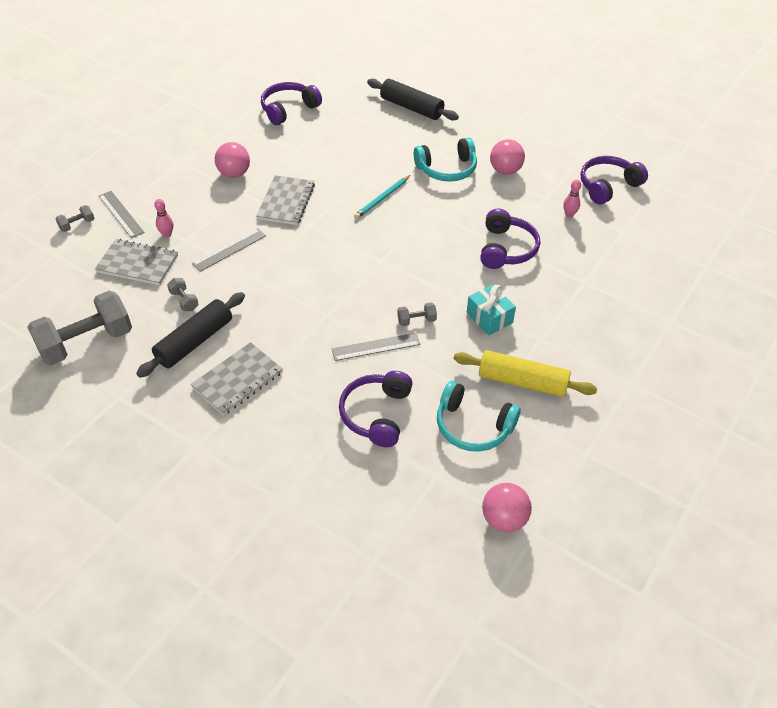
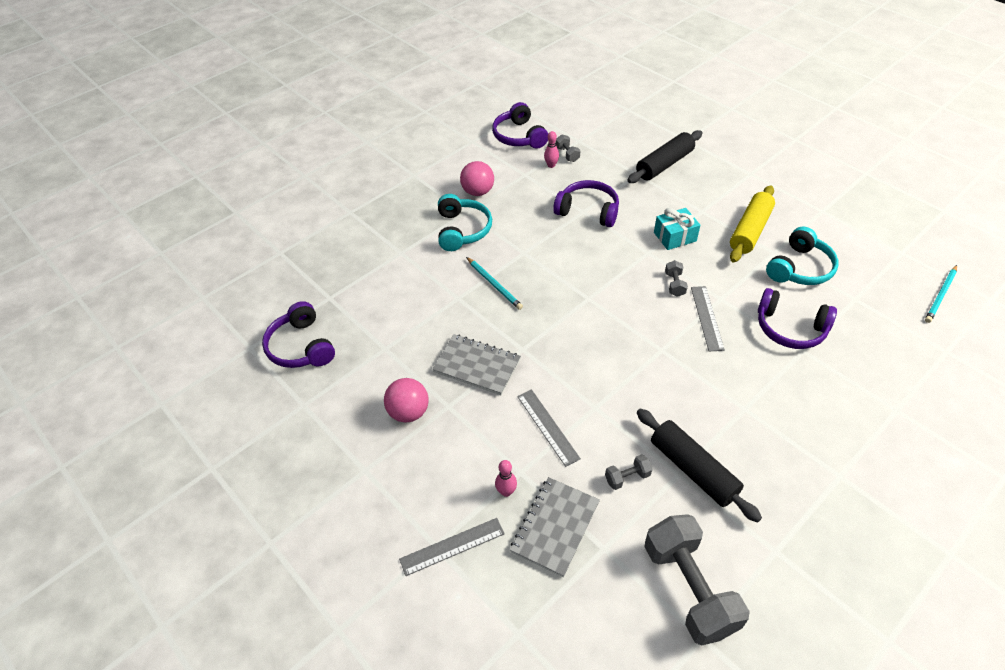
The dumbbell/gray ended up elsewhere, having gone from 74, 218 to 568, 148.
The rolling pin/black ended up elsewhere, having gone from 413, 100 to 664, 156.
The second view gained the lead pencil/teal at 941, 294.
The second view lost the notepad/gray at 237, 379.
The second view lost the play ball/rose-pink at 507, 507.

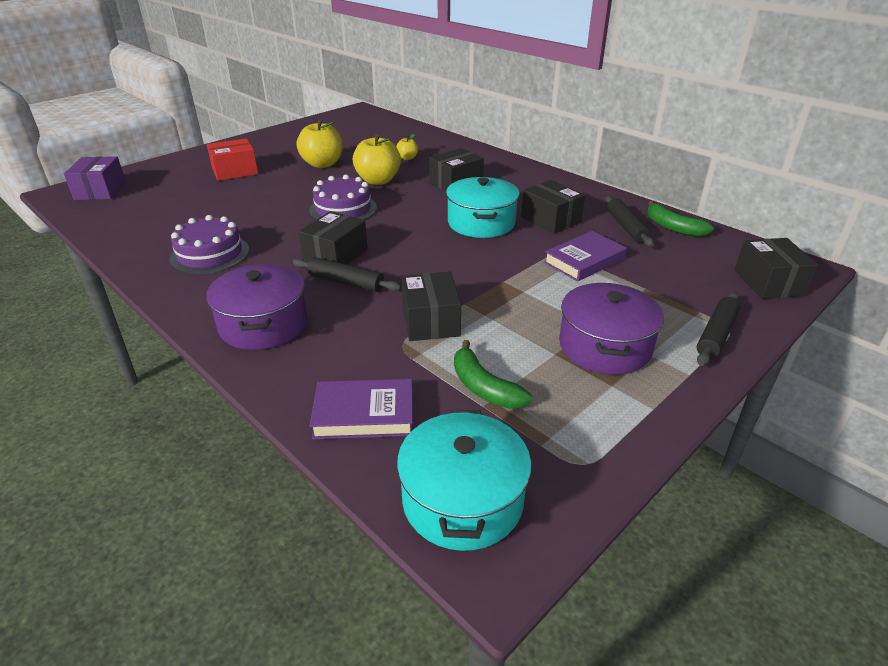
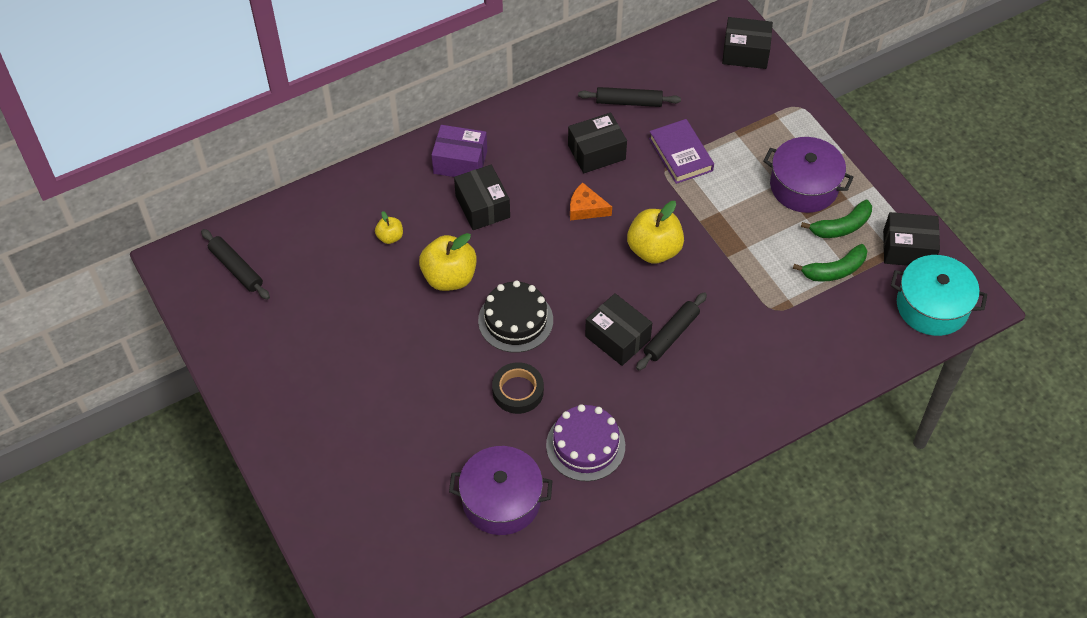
The rolling pin/black ended up elsewhere, having gone from 718, 329 to 235, 264.
The box/royal purple ended up elsewhere, having gone from 95, 178 to 459, 151.
The pot/royal purple ended up elsewhere, having gone from 256, 307 to 500, 490.
What was the gateau/royal purple at 343, 197 turned into the gateau/black at 515, 316.
The second view gained the roll of tape/black at 518, 388.
Where the pot/teal stood at 483, 207, the cheese wedge/orange came to stand at 591, 201.
The apple/golden ended up elsewhere, having gone from 319, 143 to 655, 232.
The banana fruit/green ended up elsewhere, having gone from 681, 219 to 836, 219.
The box/black ended up elsewhere, having gone from 431, 306 to 911, 239.
The second view lost the box/scarlet at 232, 159.
The second view lost the hardback/royal purple at 361, 409.

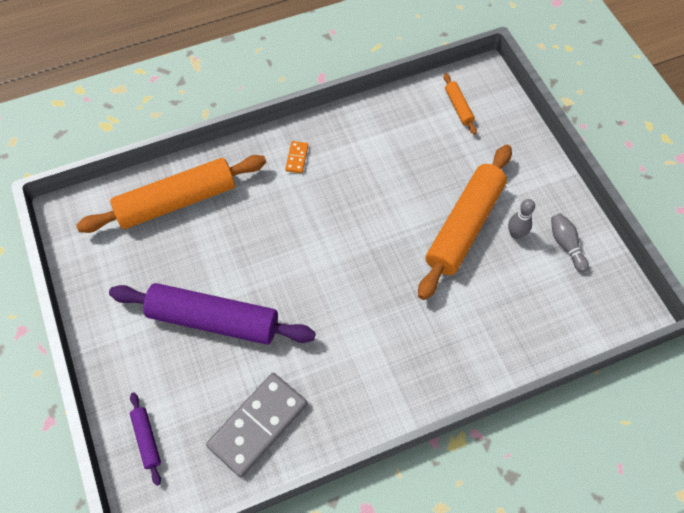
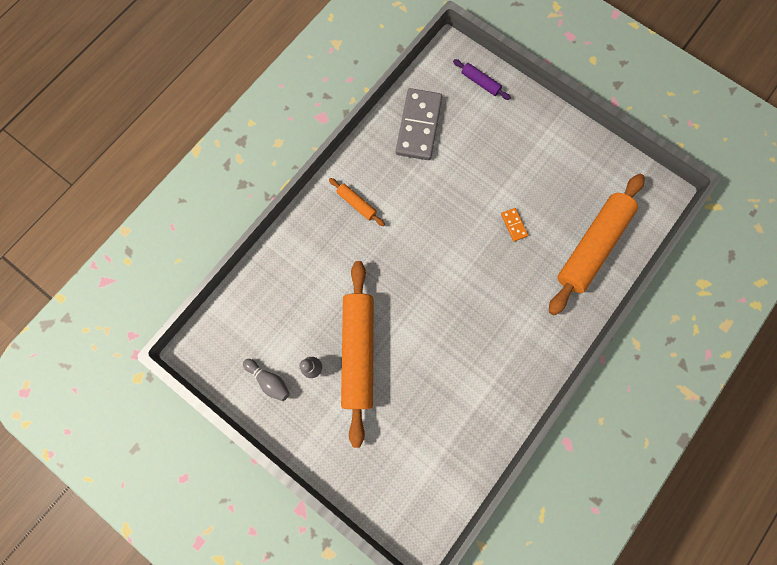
The rolling pin/orange ended up elsewhere, having gone from 460, 104 to 357, 202.
The domino/orange ended up elsewhere, having gone from 296, 157 to 514, 225.
The second view lost the rolling pin/royal purple at 212, 314.

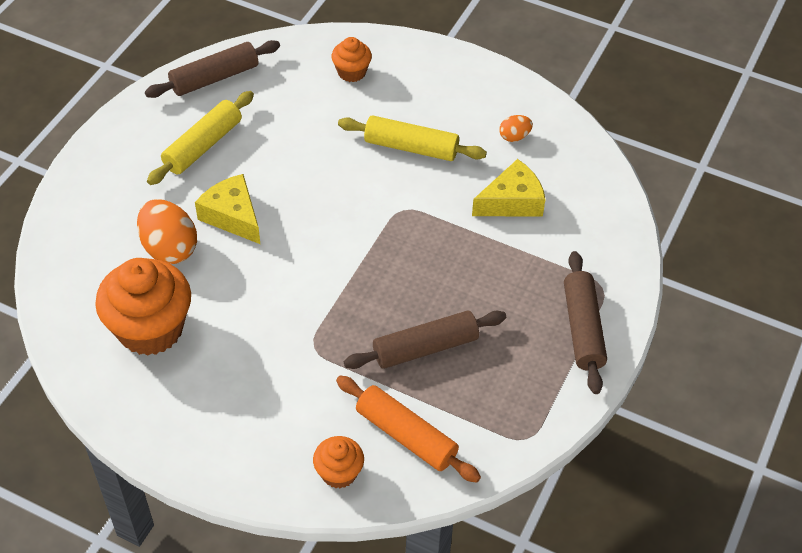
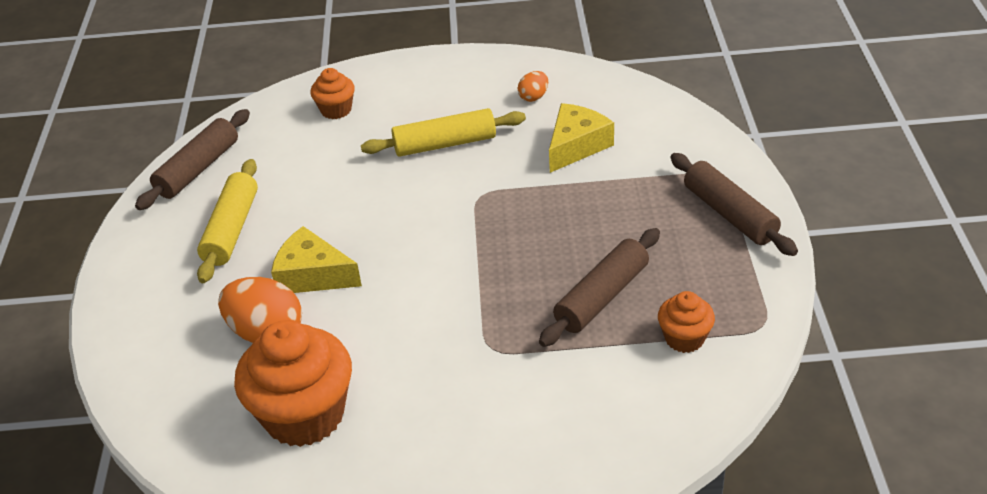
The muffin/orange ended up elsewhere, having gone from 338, 462 to 686, 322.
The second view lost the rolling pin/orange at 408, 429.

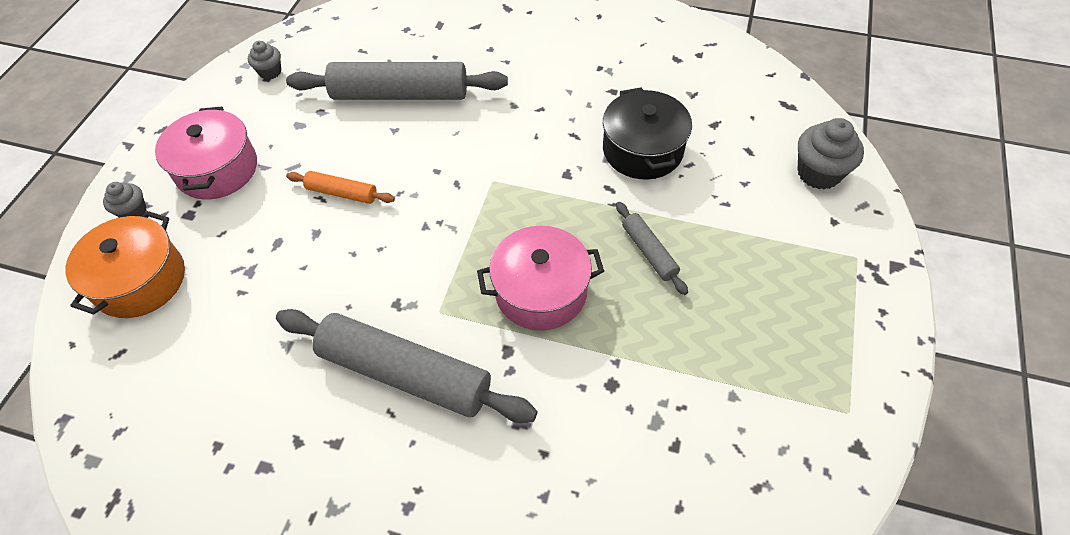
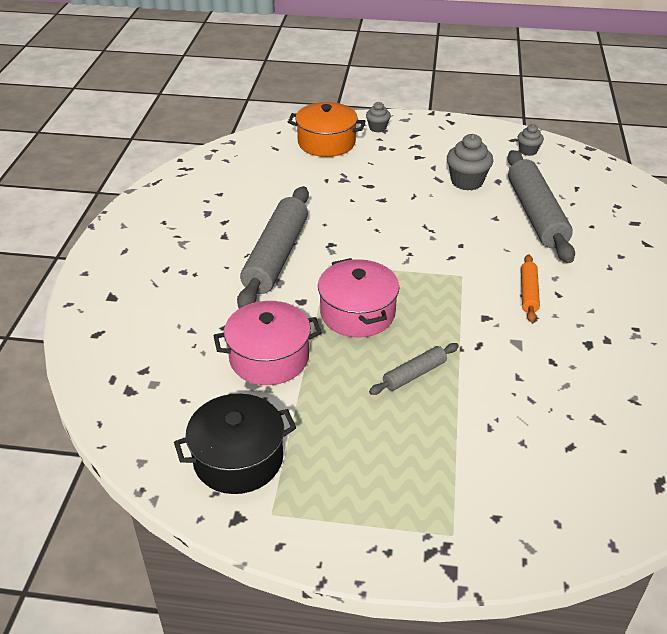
The pot/black ended up elsewhere, having gone from 647, 133 to 235, 444.
The pot/rose-pink ended up elsewhere, having gone from 206, 153 to 267, 343.
The muffin/gray ended up elsewhere, having gone from 830, 154 to 470, 162.
The rolling pin/orange ended up elsewhere, having gone from 340, 187 to 530, 288.

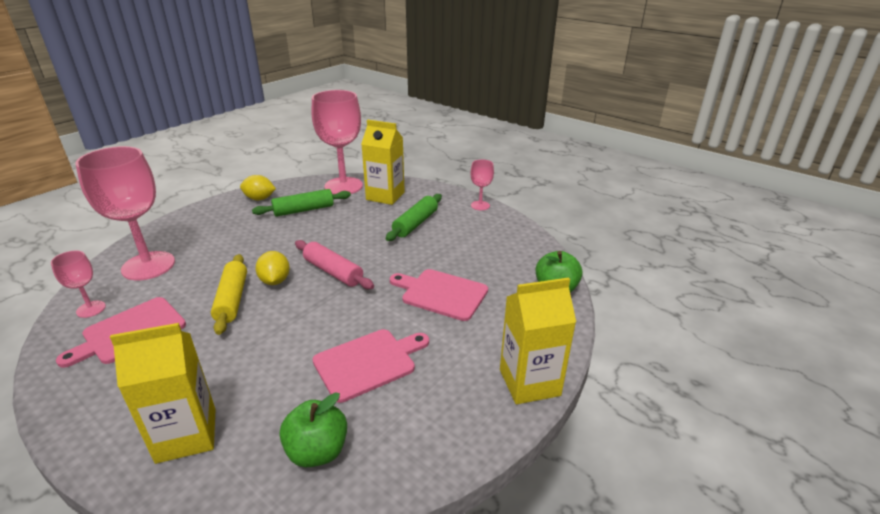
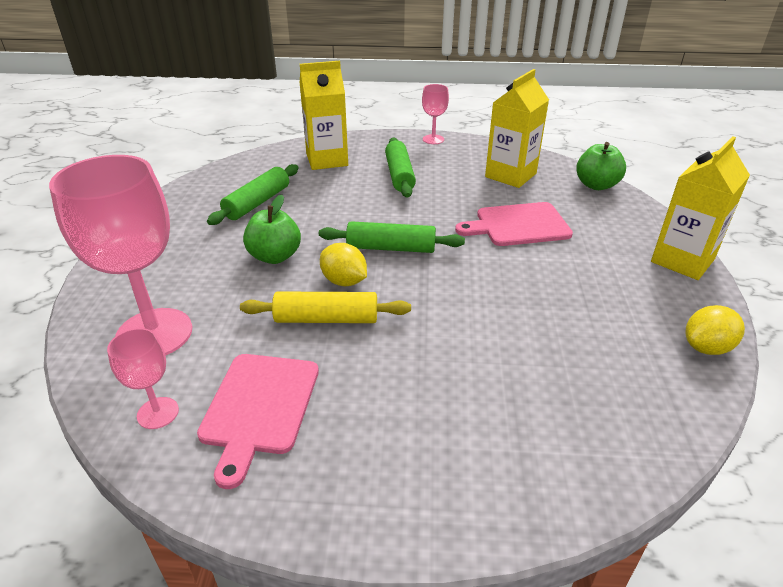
The rolling pin/golden at 229, 294 ended up facing another way, 45 degrees counterclockwise from before.
The apple/green ended up elsewhere, having gone from 313, 429 to 272, 229.
What was the rolling pin/rose-pink at 334, 264 turned into the rolling pin/green at 392, 237.
The carton/golden ended up elsewhere, having gone from 163, 393 to 517, 128.
The citrus fruit/golden ended up elsewhere, having gone from 258, 187 to 715, 330.
The second view lost the wine glass/rose-pink at 337, 142.
The second view lost the chopping board/rose-pink at 371, 366.

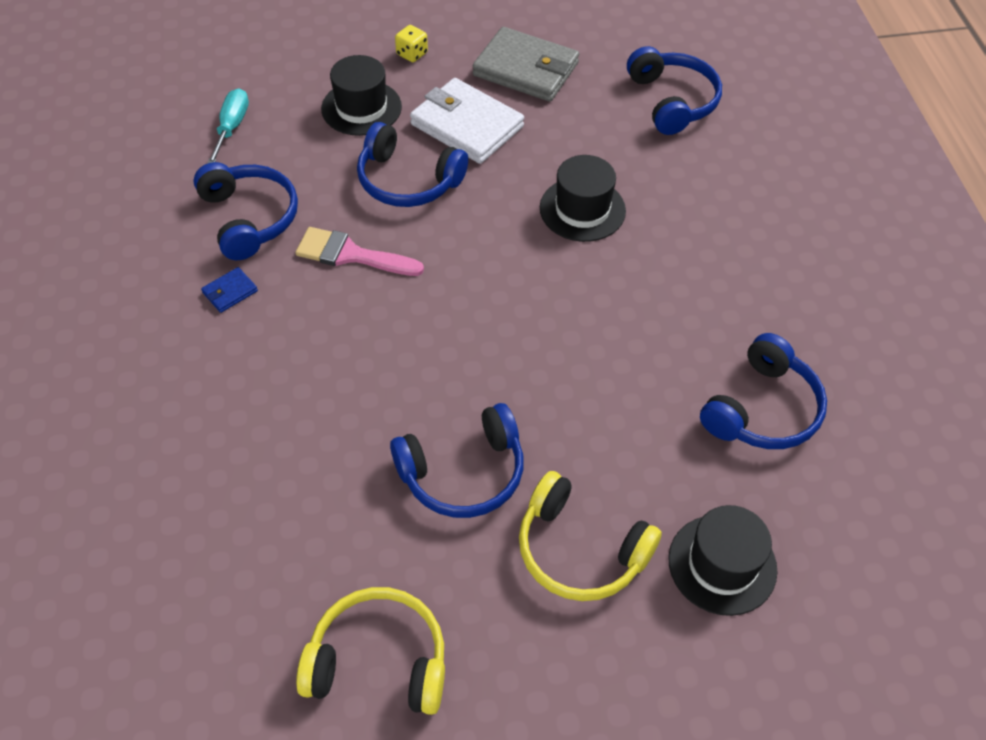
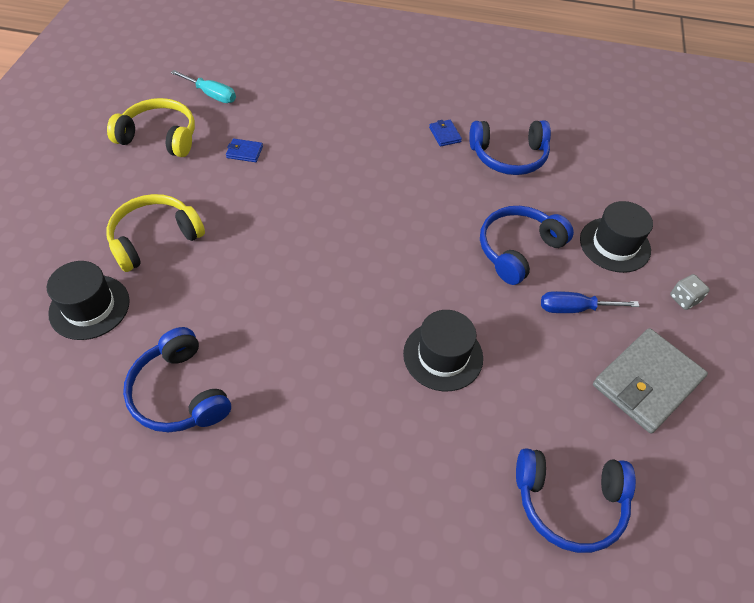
The headset/golden at 370, 651 ended up facing another way, 105 degrees counterclockwise from before.
The flat screwdriver/teal ended up elsewhere, having gone from 228, 126 to 203, 86.
The second view gained the billfold/royal blue at 244, 150.
Where the billfold/pure white stood at 467, 121, the flat screwdriver/royal blue came to stand at 590, 302.
What was the dice/golden at 411, 43 turned into the dice/gray at 690, 292.
The second view lost the brush/rose-pink at 360, 251.
The second view lost the headset/royal blue at 457, 460.

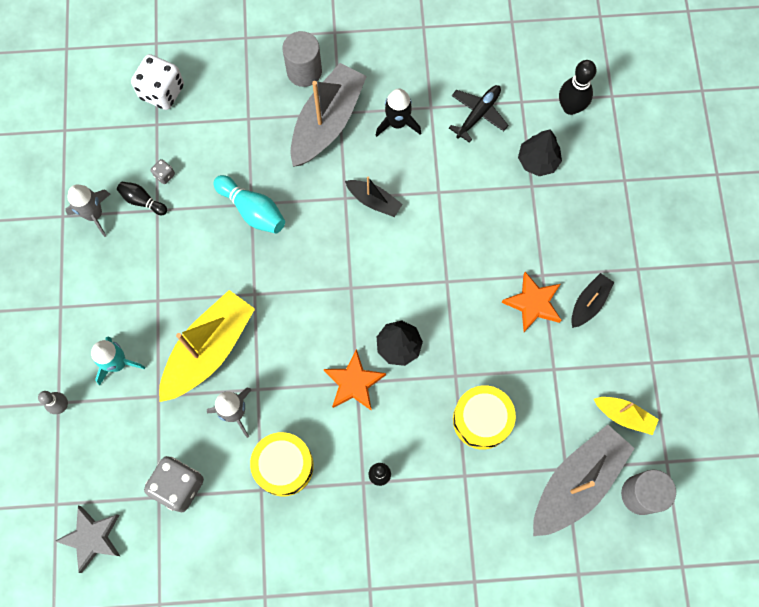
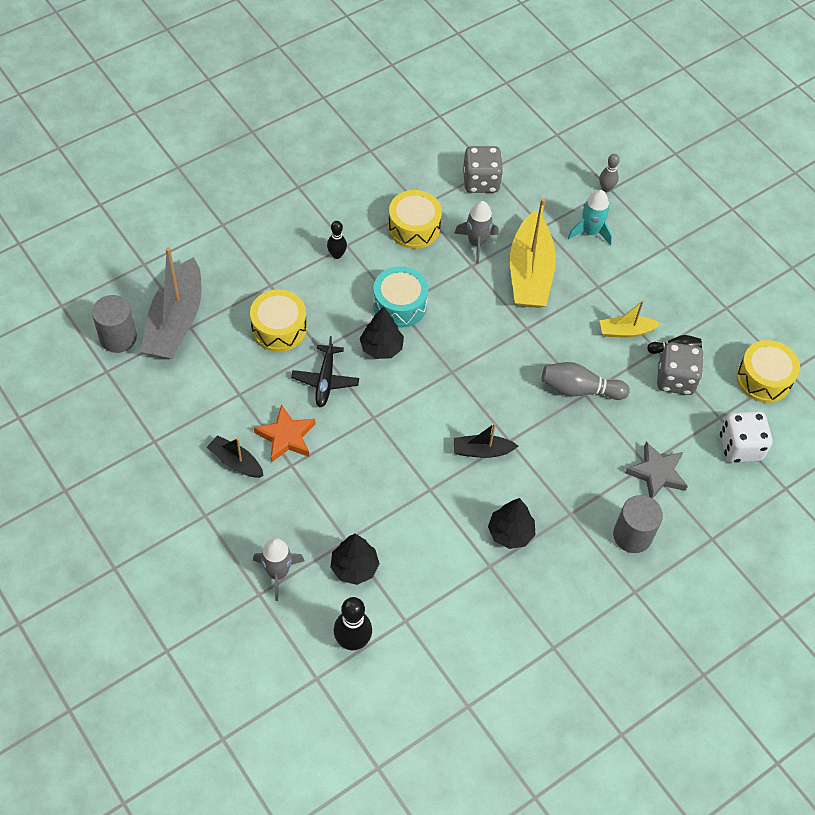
The toy boat/black at 592, 300 ended up facing another way, 120 degrees clockwise from before.
The spaceship/gray ended up elsewhere, having gone from 87, 211 to 278, 569.
The aeroplane/black ended up elsewhere, having gone from 479, 114 to 325, 371.
Where the five-pointed star/orange stood at 355, 379, the drum/teal came to stand at 400, 297.
Where the spaceship/black stood at 398, 112, the toy tree/black came to stand at 512, 523.
What was the tenpin/teal at 249, 204 turned into the tenpin/gray at 586, 381.
The toy boat/golden ended up elsewhere, having gone from 626, 416 to 630, 319.
The five-pointed star/gray ended up elsewhere, having gone from 87, 539 to 656, 470.
The size of the dice/gray at 163, 171 changed by a factor of 2.26.
The second view gained the drum/golden at 768, 371.
The second view lost the toy boat/gray at 328, 115.

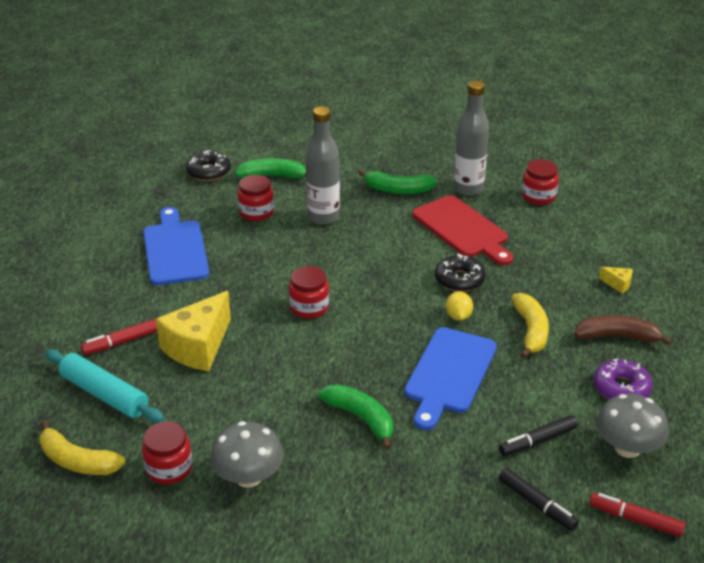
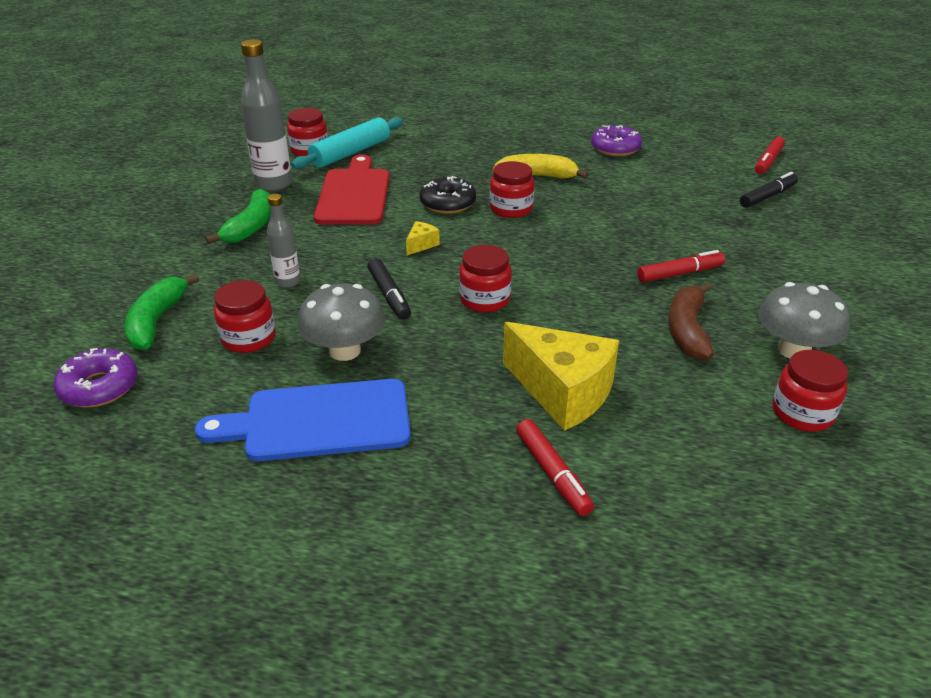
What was the doughnut/black at 208, 165 turned into the doughnut/royal purple at 95, 377.
The size of the drink bottle/gray at 323, 165 changed by a factor of 0.56.
The rolling pin/teal ended up elsewhere, having gone from 104, 386 to 347, 143.
The fungus/gray ended up elsewhere, having gone from 632, 426 to 341, 322.
The chopping board/scarlet at 462, 230 ended up facing another way, 60 degrees counterclockwise from before.
The felt pen/black ended up elsewhere, having gone from 538, 435 to 389, 288.
The cheese wedge/golden ended up elsewhere, having gone from 616, 280 to 423, 238.
Where the citrus fruit/golden stood at 459, 306, the jar/scarlet came to stand at 512, 189.
Where the banana fruit/green stood at 355, 417, the felt pen/scarlet came to stand at 681, 266.
The banana fruit/dark brown ended up elsewhere, having gone from 623, 330 to 691, 321.
The second view lost the banana fruit/golden at 82, 447.
The second view lost the chopping board/royal blue at 450, 378.

